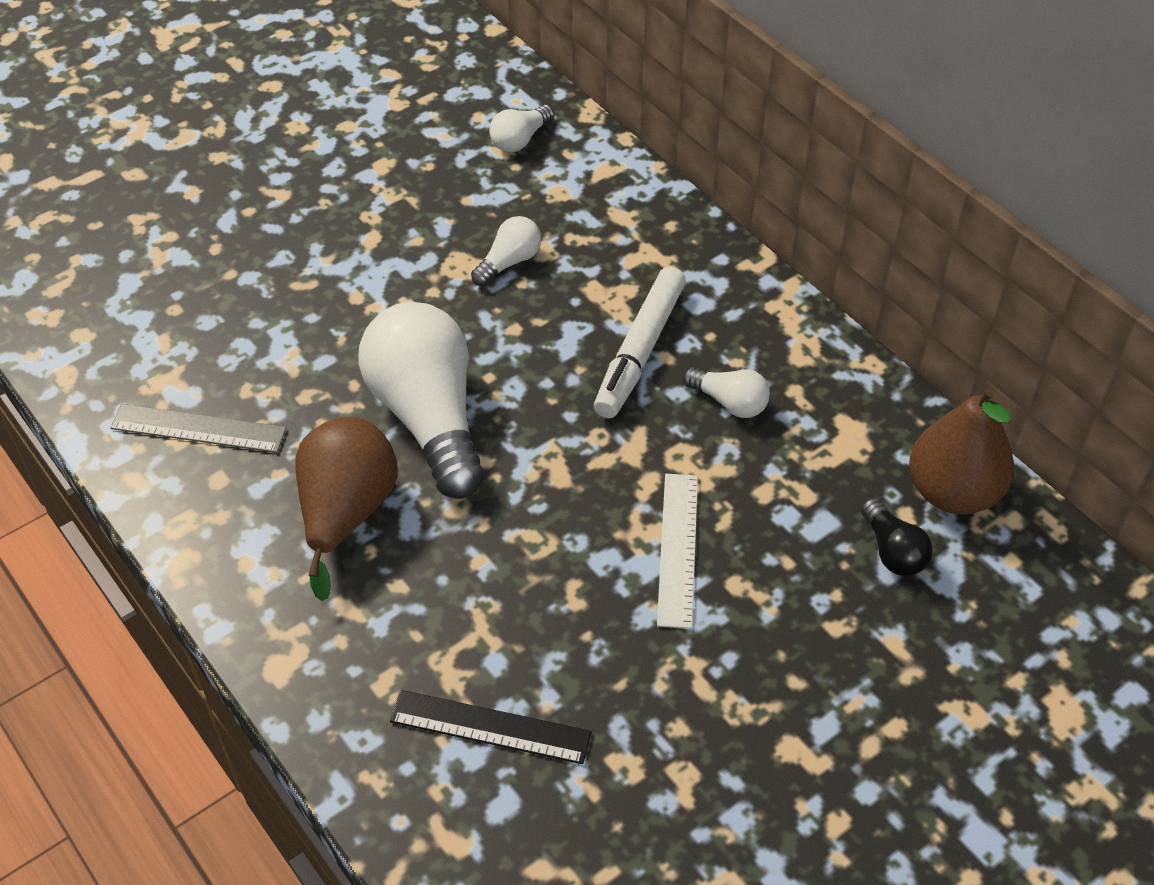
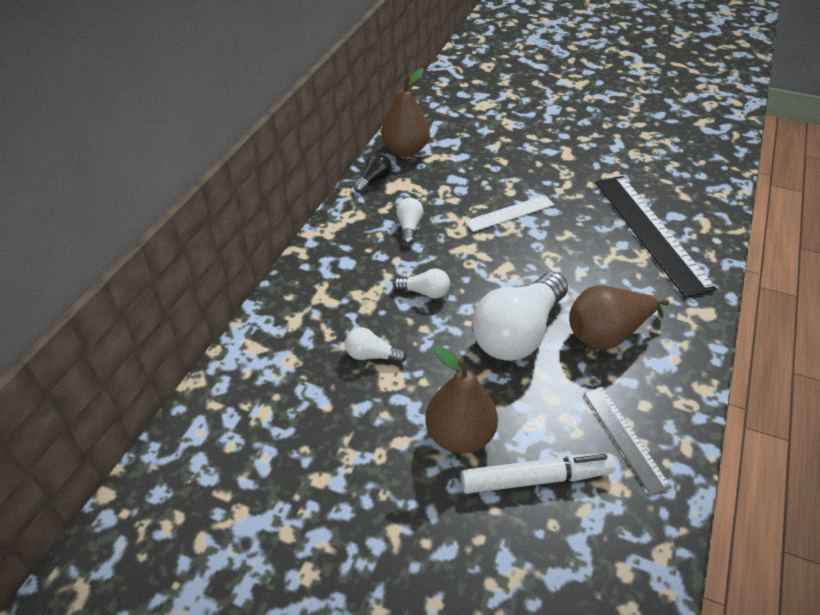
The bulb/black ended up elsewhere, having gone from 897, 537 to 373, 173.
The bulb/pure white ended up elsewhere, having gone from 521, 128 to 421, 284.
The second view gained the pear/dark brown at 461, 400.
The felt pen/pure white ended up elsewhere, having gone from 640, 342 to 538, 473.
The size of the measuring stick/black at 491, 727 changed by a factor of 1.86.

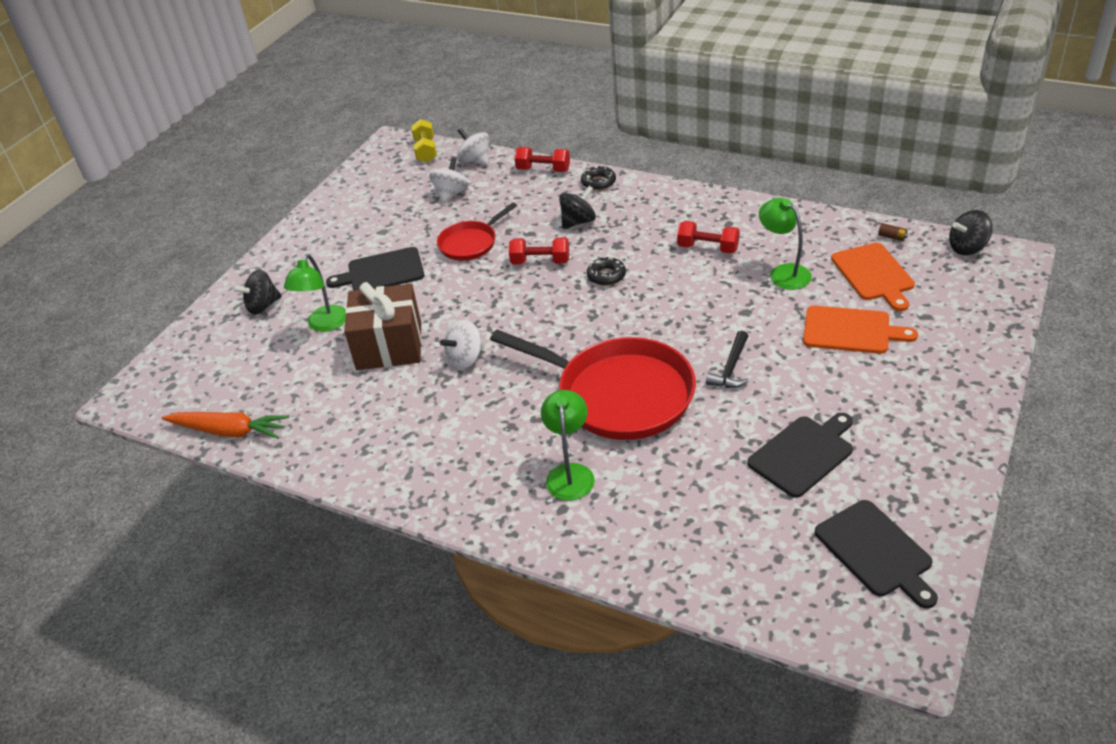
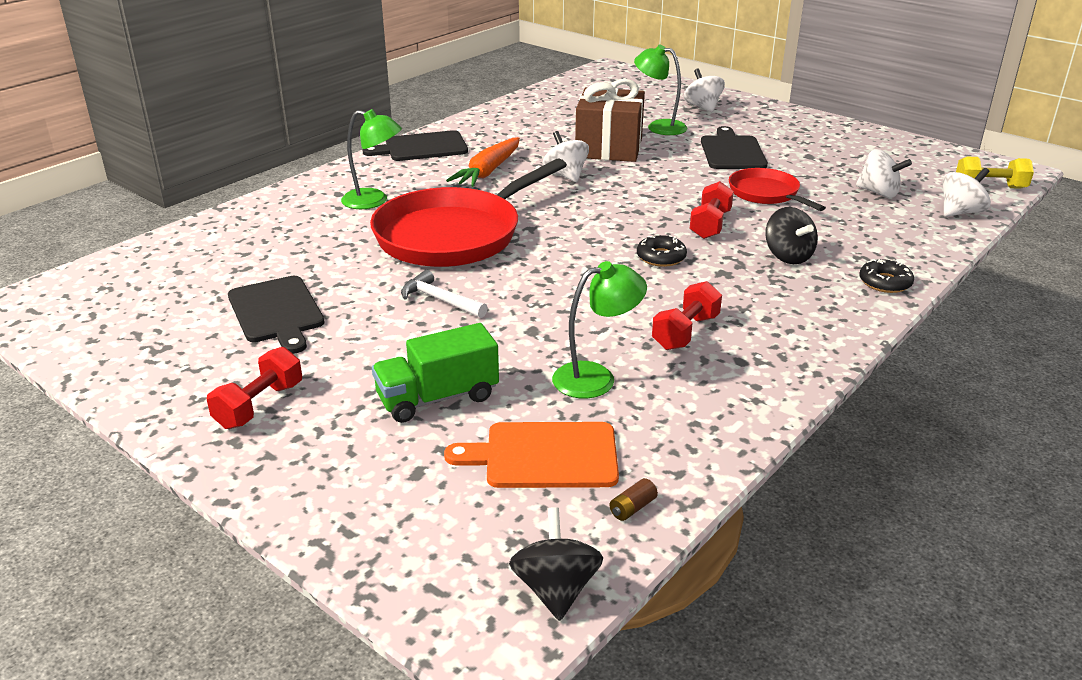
The dumbbell/scarlet ended up elsewhere, having gone from 542, 159 to 254, 388.
The chopping board/black ended up elsewhere, having gone from 876, 554 to 415, 145.
Where the chopping board/orange stood at 860, 330, the toy truck/green came to stand at 435, 373.
What was the claw hammer/black at 727, 359 turned into the claw hammer/pure white at 444, 294.
The toy carrot/orange ended up elsewhere, having gone from 225, 425 to 483, 162.
What was the whirligig/black at 257, 292 turned into the whirligig/pure white at 704, 90.

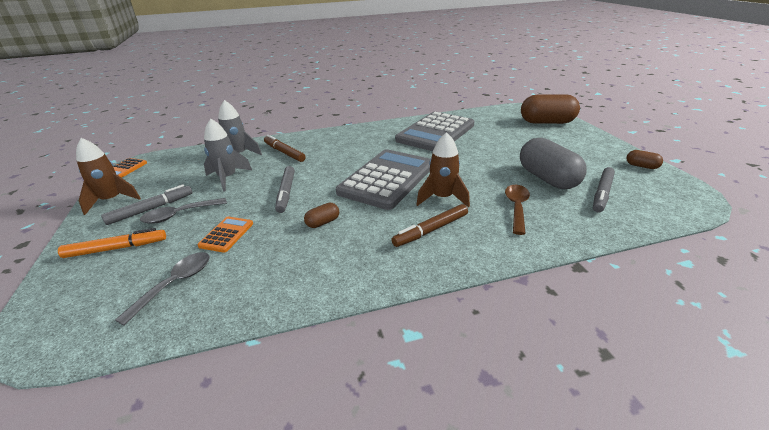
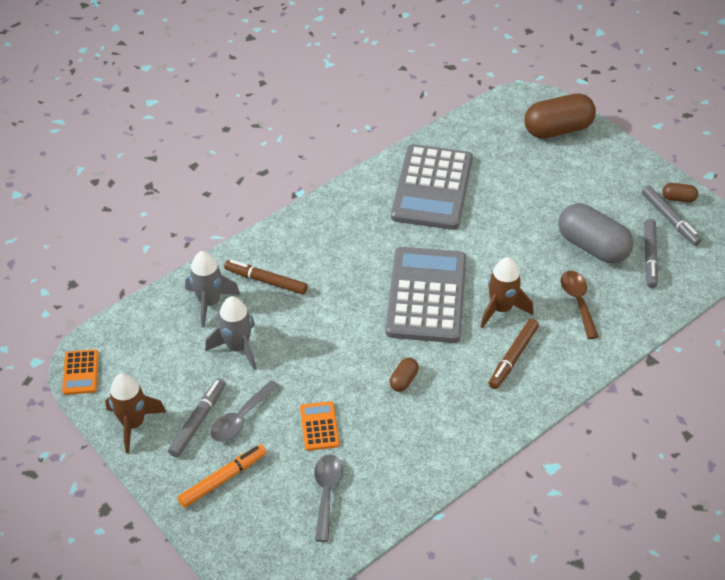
The felt pen/gray ended up elsewhere, having gone from 285, 189 to 672, 216.

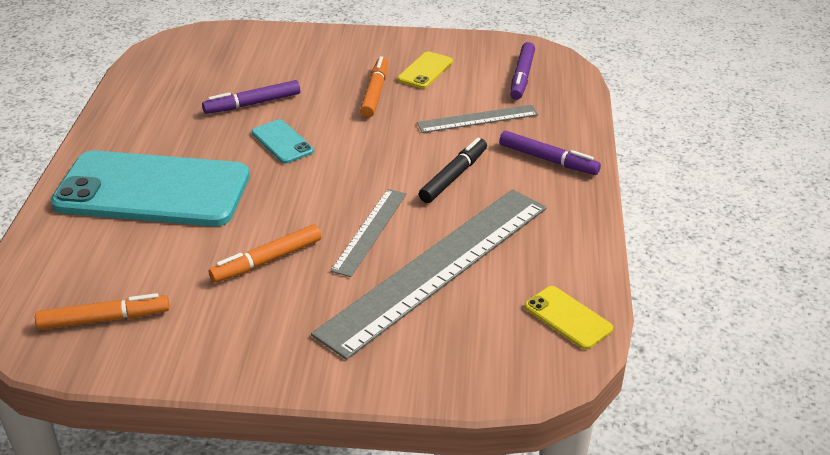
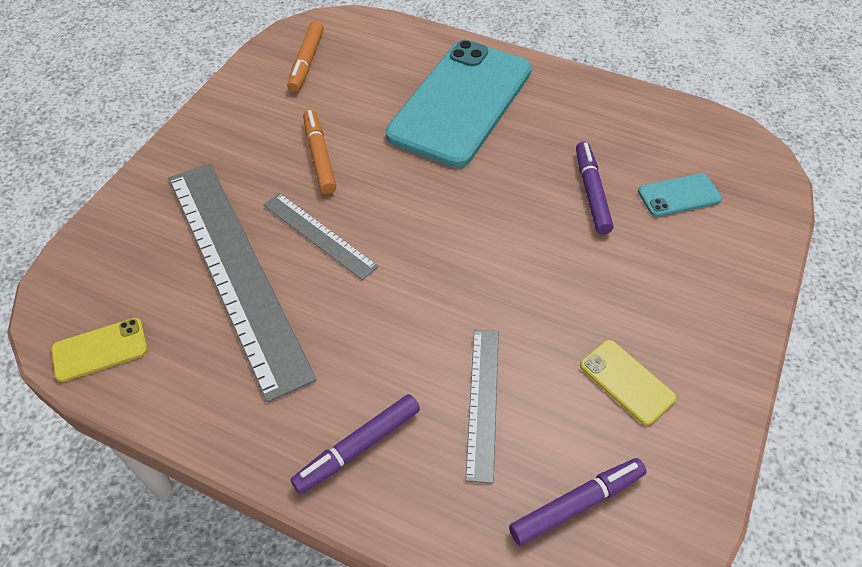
The felt pen/royal purple at 522, 71 ended up facing another way, 120 degrees clockwise from before.
The smartphone/teal ended up elsewhere, having gone from 283, 141 to 680, 195.
The second view lost the felt pen/orange at 374, 87.
The second view lost the felt pen/black at 453, 170.

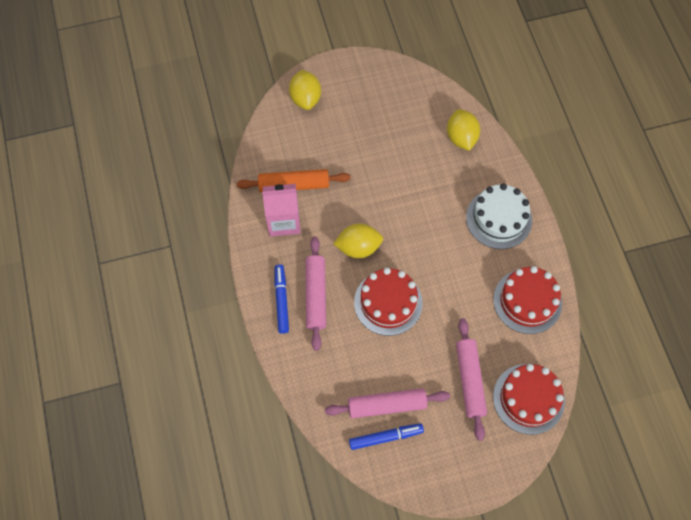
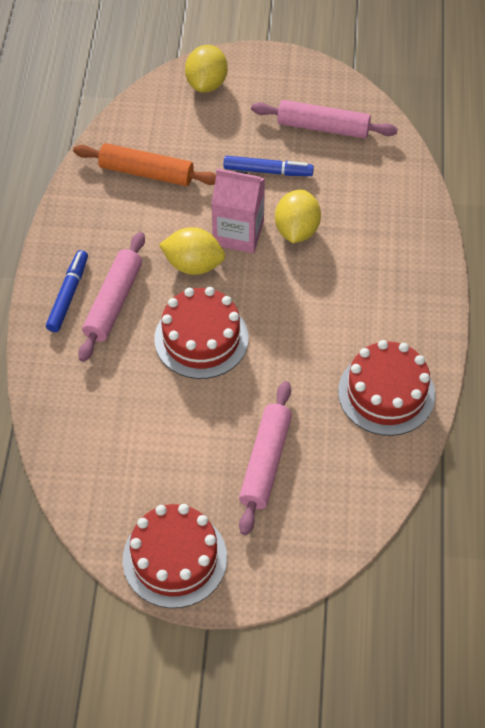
The gateau/scarlet ended up elsewhere, having gone from 529, 399 to 175, 556.
The carton/rose-pink ended up elsewhere, having gone from 281, 210 to 238, 211.
The felt pen/royal blue ended up elsewhere, having gone from 386, 436 to 268, 166.
The rolling pin/rose-pink ended up elsewhere, having gone from 387, 403 to 324, 119.
The citrus fruit/golden ended up elsewhere, having gone from 463, 130 to 298, 216.
The second view lost the gateau/pure white at 499, 216.

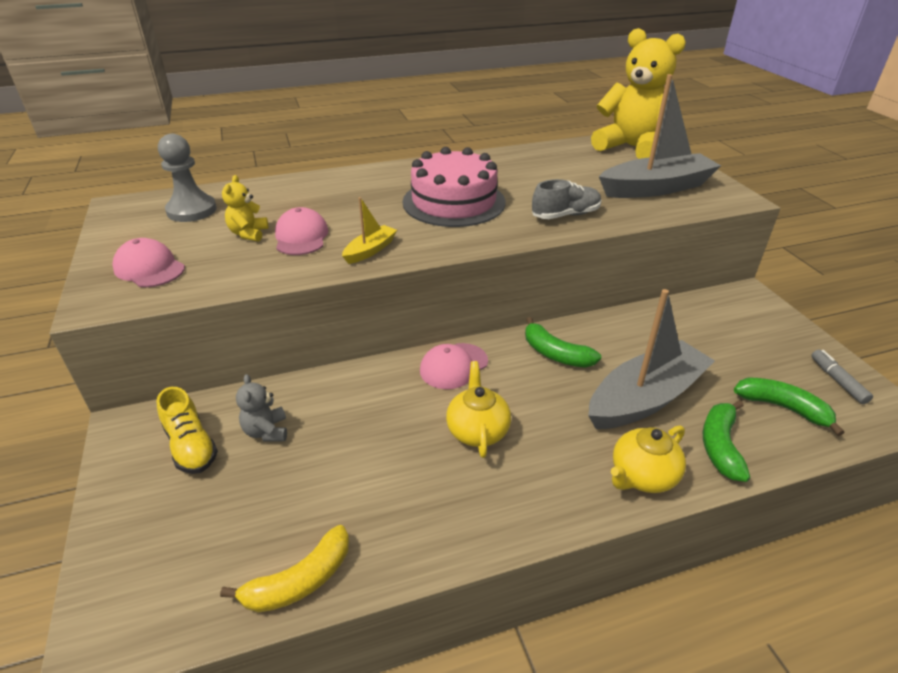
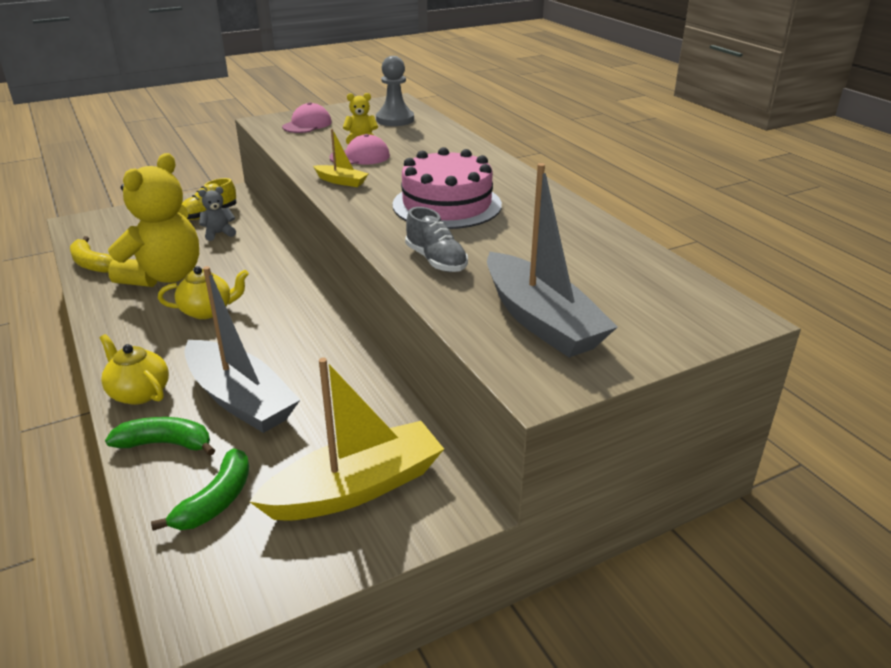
The stuffed bear/golden ended up elsewhere, having gone from 638, 93 to 153, 220.
The second view gained the toy boat/golden at 346, 439.
The second view lost the baseball cap/rose-pink at 454, 366.
The second view lost the banana fruit/green at 563, 342.
The second view lost the felt pen/gray at 842, 377.

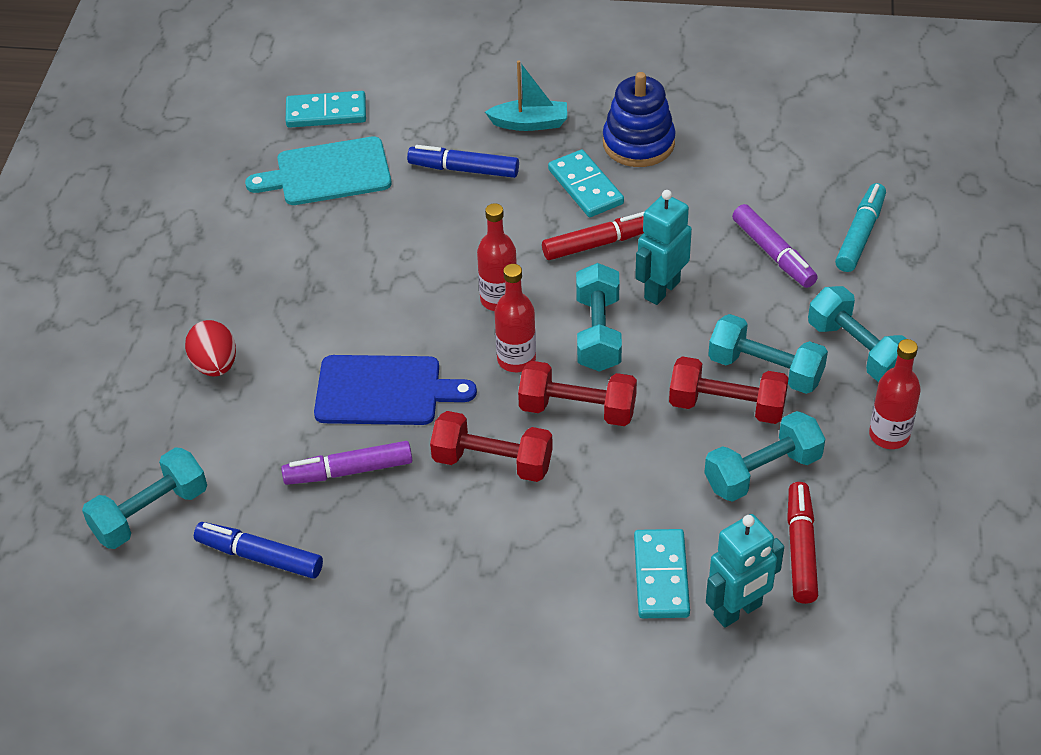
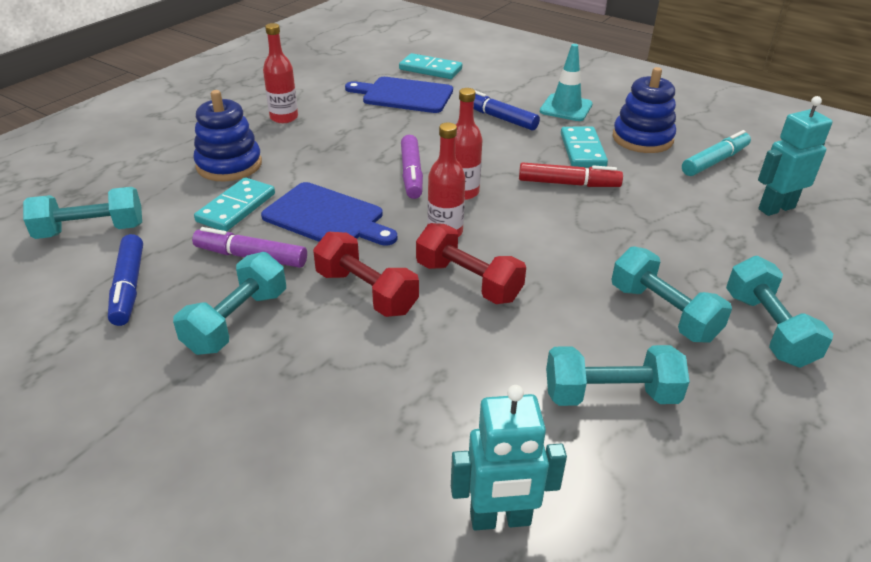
The felt pen/royal blue at 258, 550 ended up facing another way, 150 degrees counterclockwise from before.
The dumbbell/teal ended up elsewhere, having gone from 599, 317 to 229, 303.
Where the egg/scarlet stood at 210, 348, the ring stacker/royal blue came to stand at 227, 135.
The domino/teal ended up elsewhere, having gone from 662, 573 to 234, 204.
The drink bottle/scarlet ended up elsewhere, having gone from 895, 394 to 280, 73.
What was the chopping board/teal at 318, 170 turned into the chopping board/royal blue at 399, 95.
The felt pen/royal purple ended up elsewhere, having gone from 775, 246 to 412, 167.
Where the toy boat/teal stood at 526, 95, the safety cone/teal came to stand at 566, 82.
The felt pen/teal ended up elsewhere, having gone from 860, 227 to 716, 153.
The robot/teal ended up elsewhere, having gone from 663, 247 to 795, 156.
The second view lost the dumbbell/scarlet at 729, 390.
The second view lost the felt pen/scarlet at 802, 543.

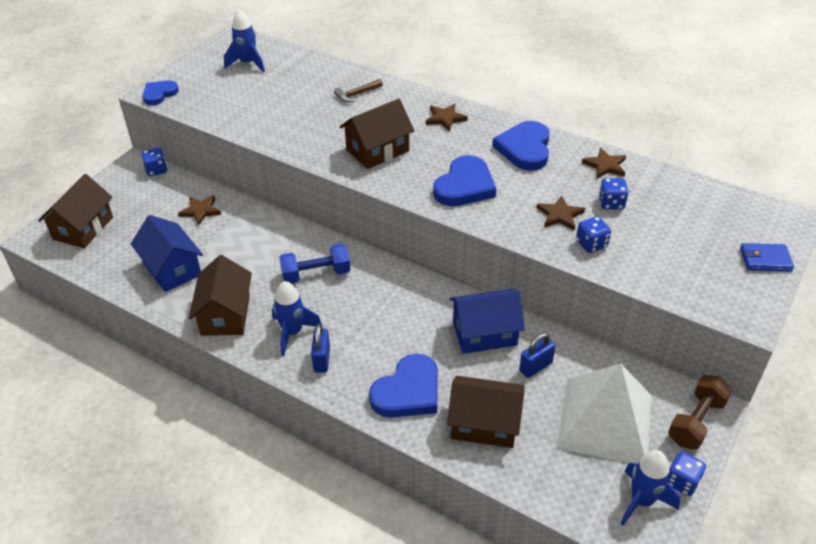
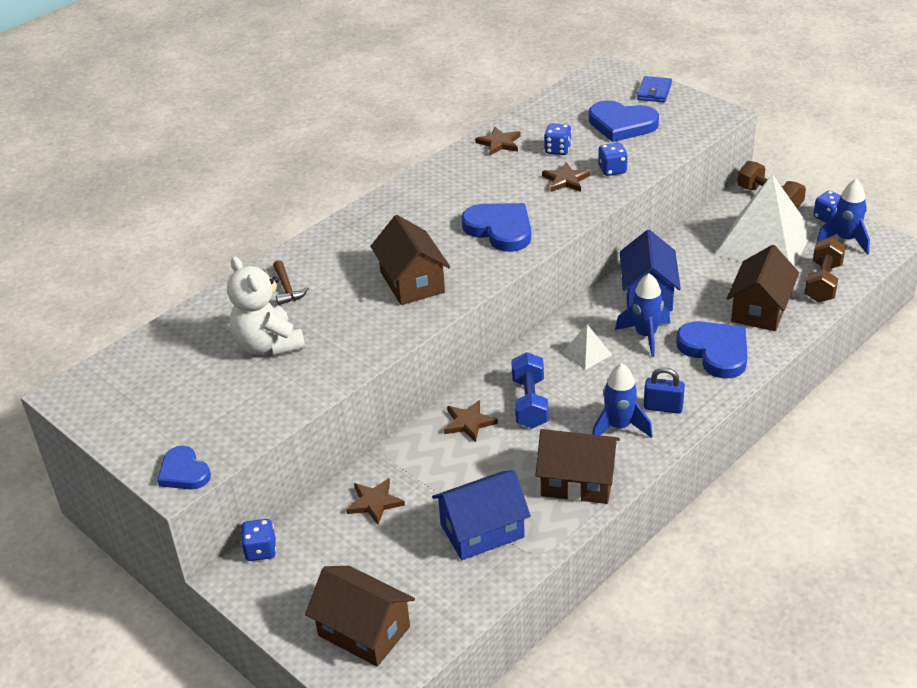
The second view gained the stuffed bear/pure white at 266, 306.
The five-pointed star/dark brown ended up elsewhere, having gone from 447, 117 to 471, 421.
The second view gained the solid pyramid/pure white at 587, 347.
The heart shape/royal blue ended up elsewhere, having gone from 521, 146 to 624, 121.
The spaceship/royal blue ended up elsewhere, having gone from 244, 41 to 642, 315.
The second view gained the dumbbell/dark brown at 825, 270.
The second view lost the lock/royal blue at 537, 355.

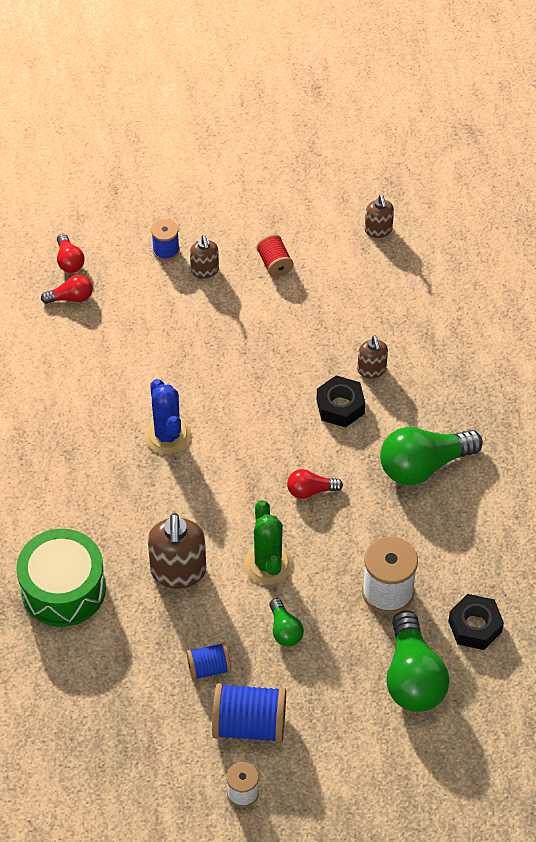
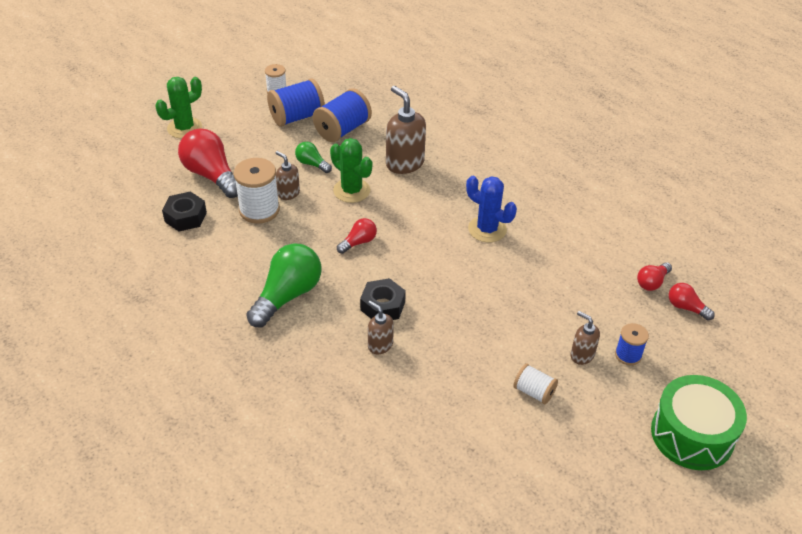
The second view gained the saguaro cactus/green at 178, 108.
What was the bulb/green at 418, 661 turned into the bulb/scarlet at 208, 163.
The pump bottle/dark brown ended up elsewhere, having gone from 379, 216 to 288, 175.
The size of the bobbin/royal blue at 208, 661 changed by a factor of 1.74.
What was the bobbin/scarlet at 274, 255 turned into the bobbin/pure white at 535, 384.
The drum/green ended up elsewhere, having gone from 61, 578 to 699, 422.

